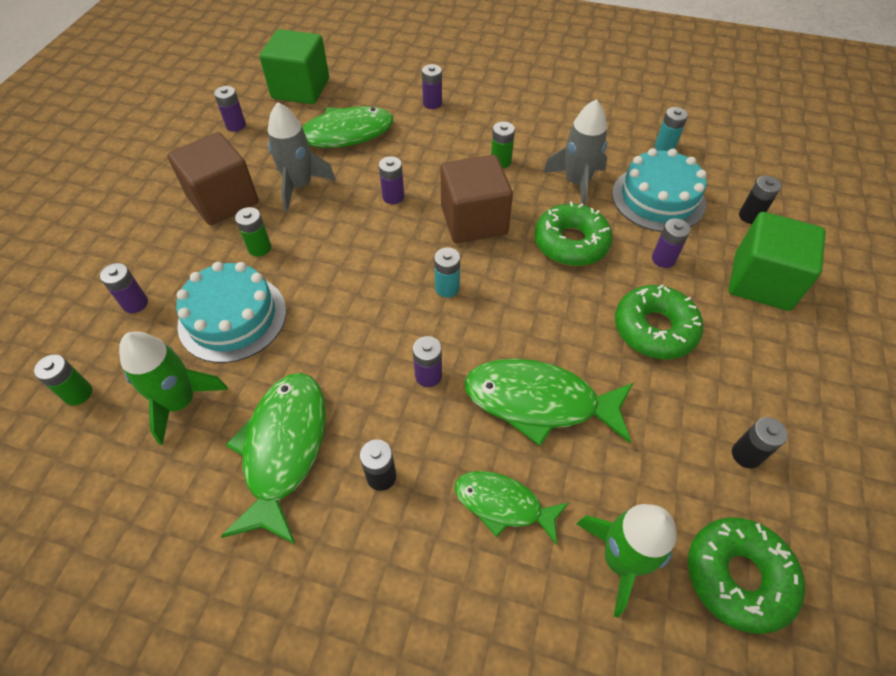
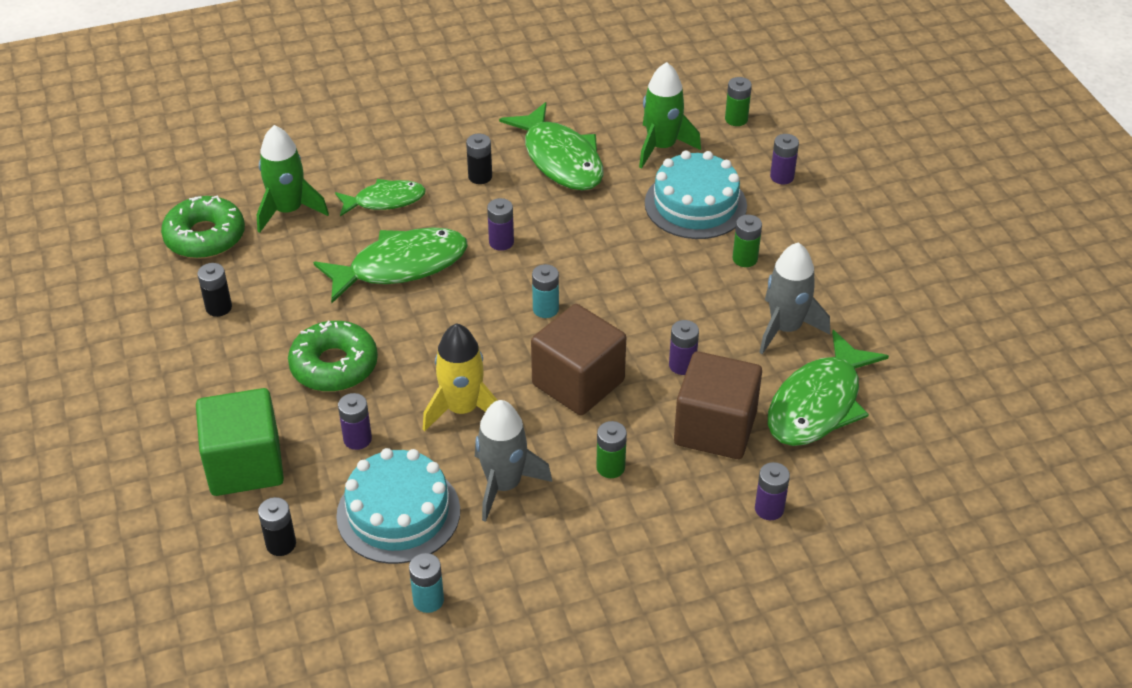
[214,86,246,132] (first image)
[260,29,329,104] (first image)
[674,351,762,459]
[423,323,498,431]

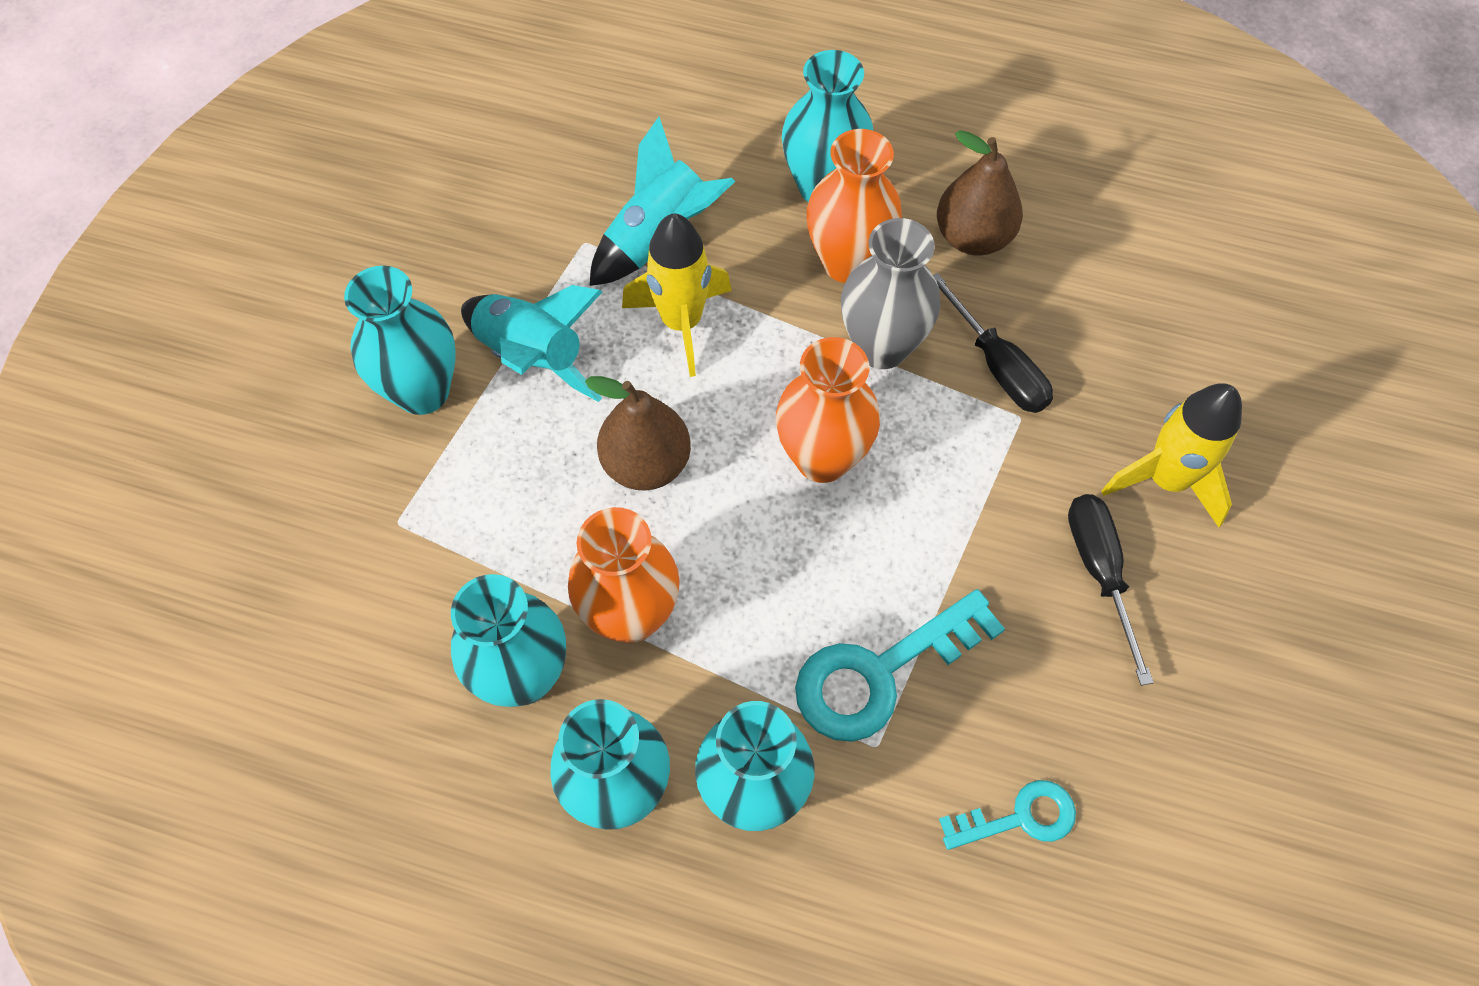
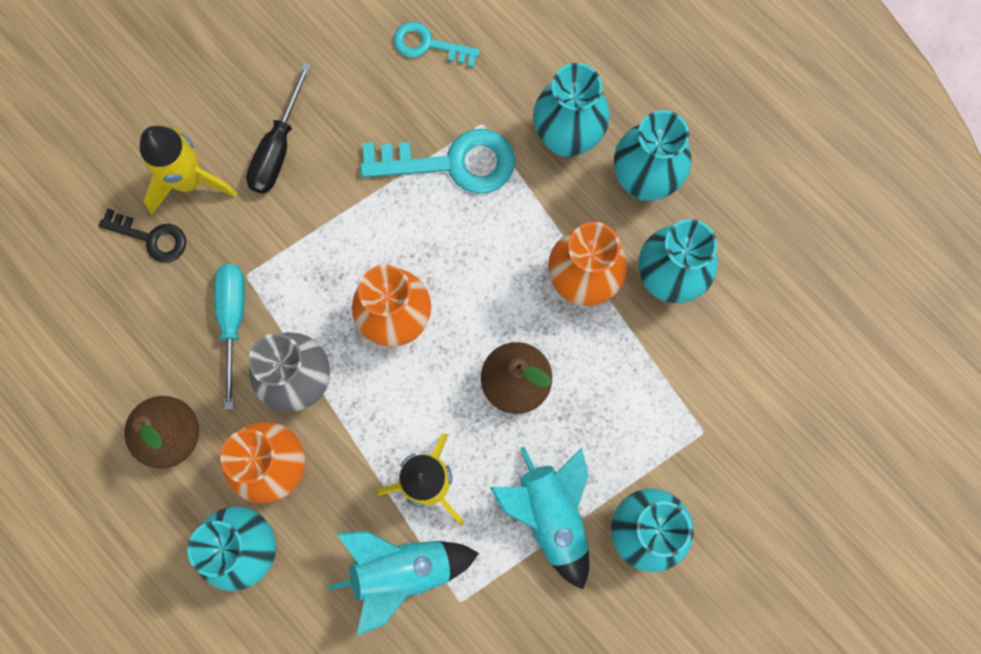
[99,208,186,263]
[214,264,245,410]

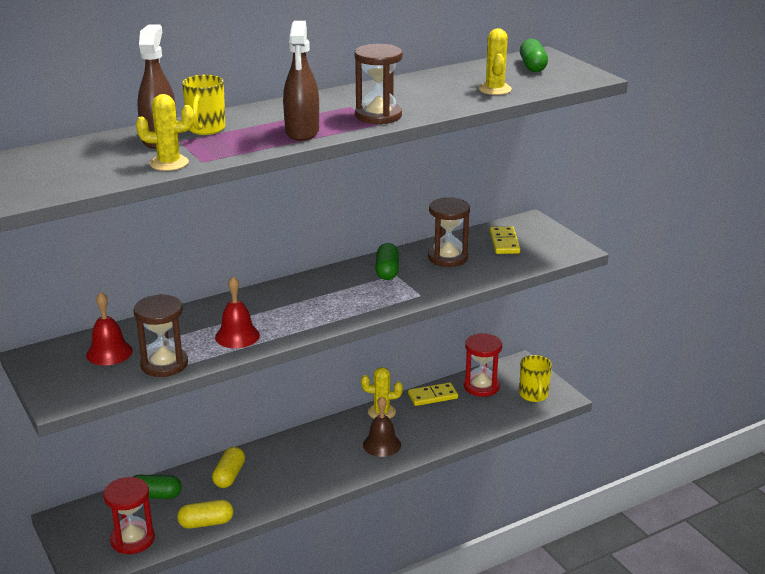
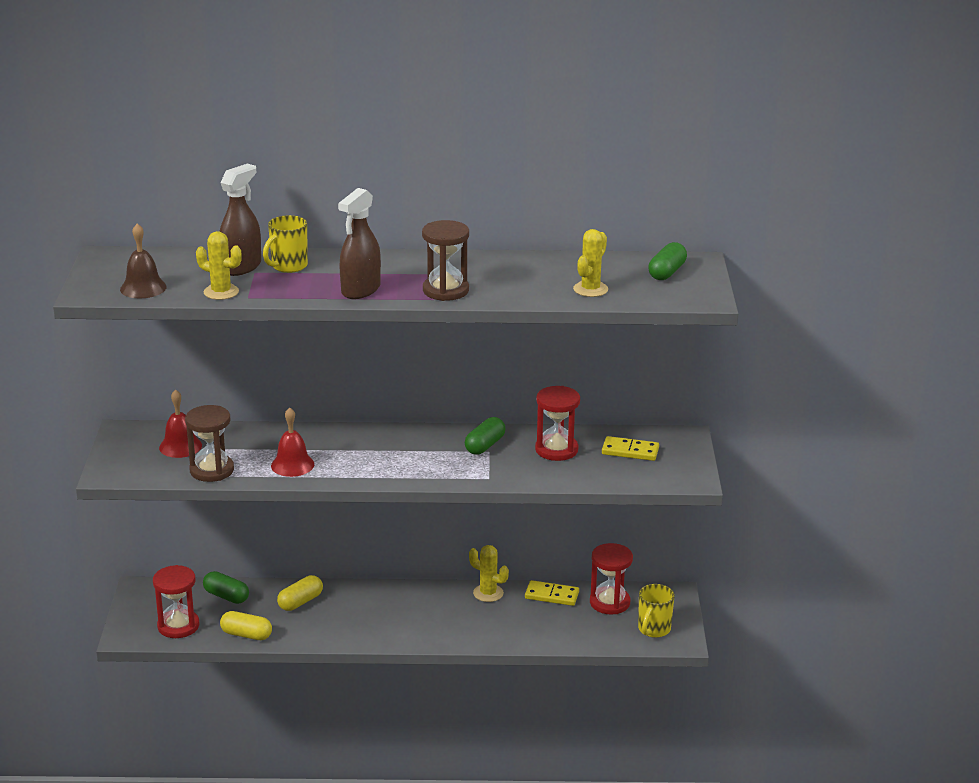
[120,223,167,298]
[535,386,580,461]
[602,436,659,461]

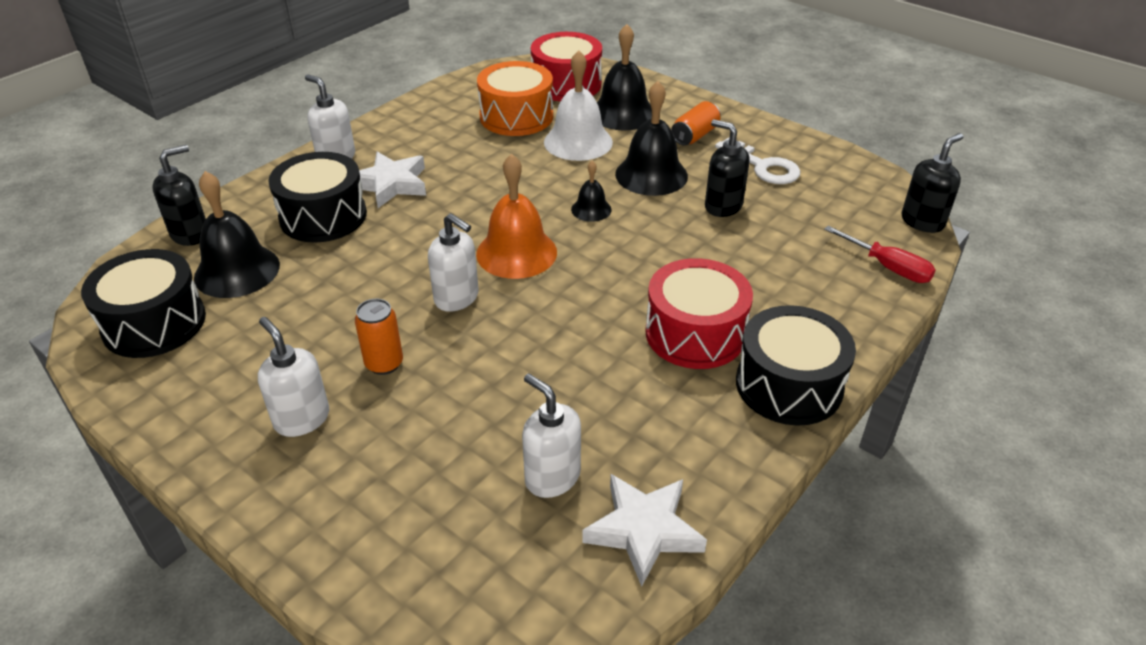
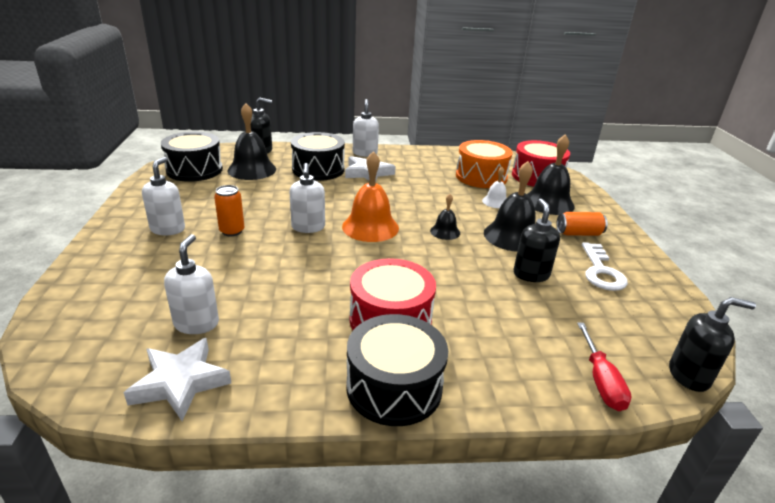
[482,167,507,208]

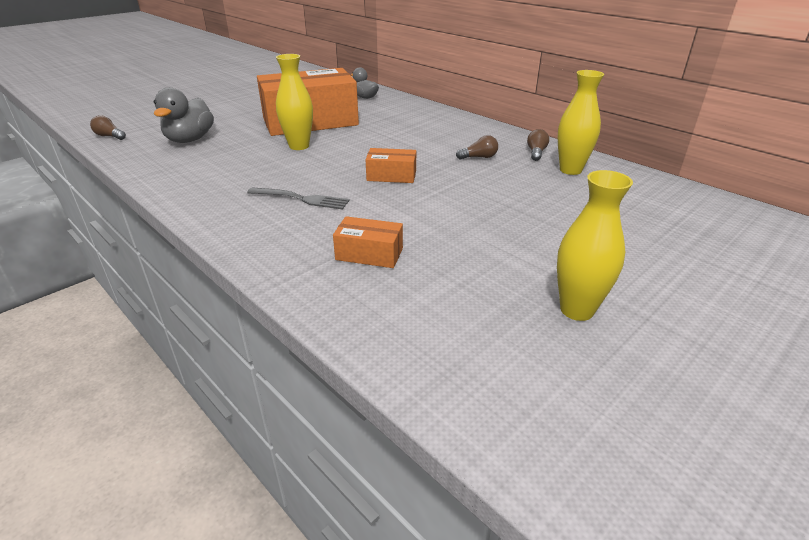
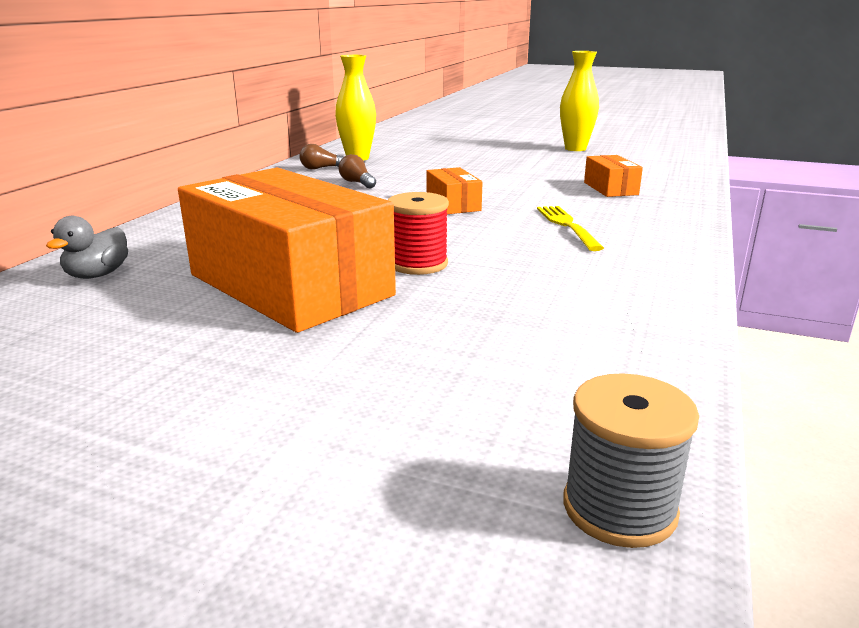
[154,87,214,143] (first image)
[563,373,699,548]
[388,192,449,275]
[537,206,604,251]

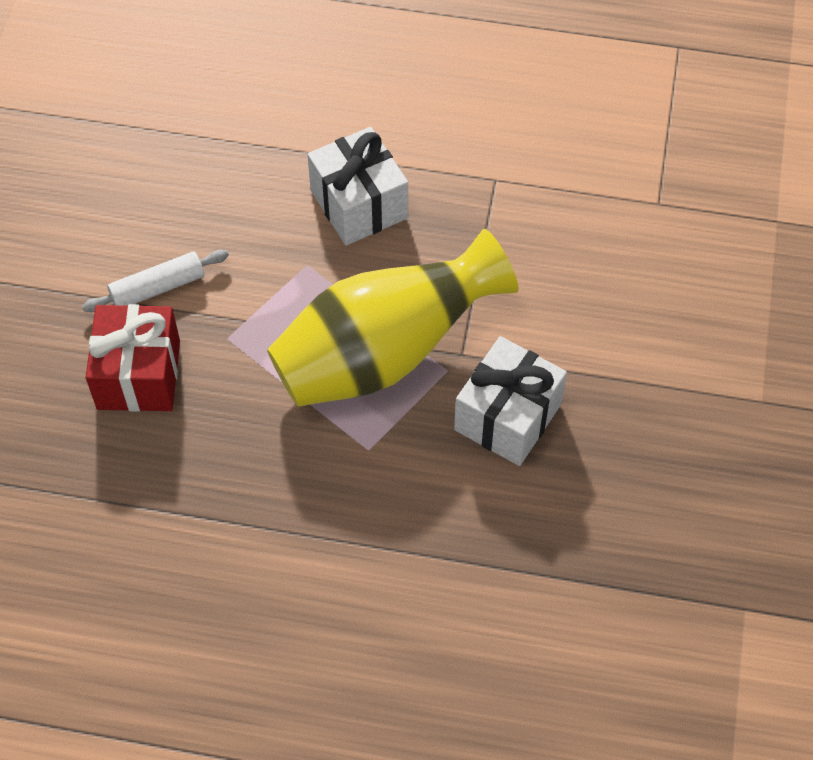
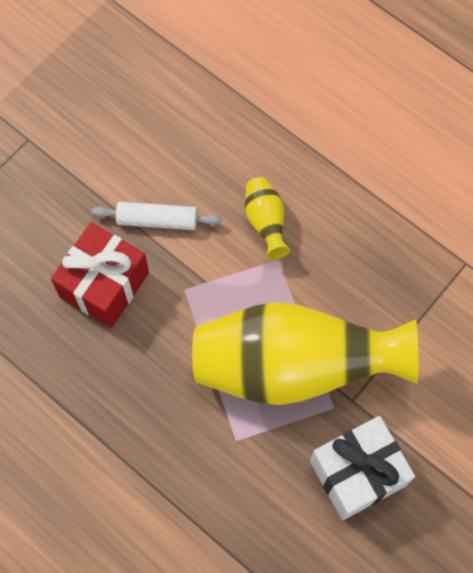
[307,127,408,245] (first image)
[245,177,290,259]

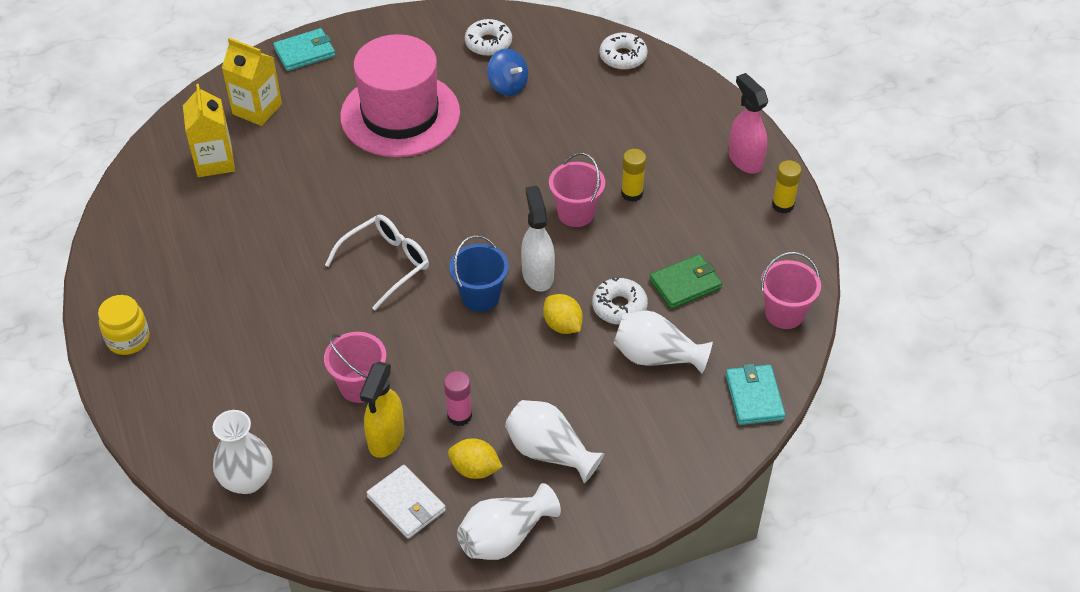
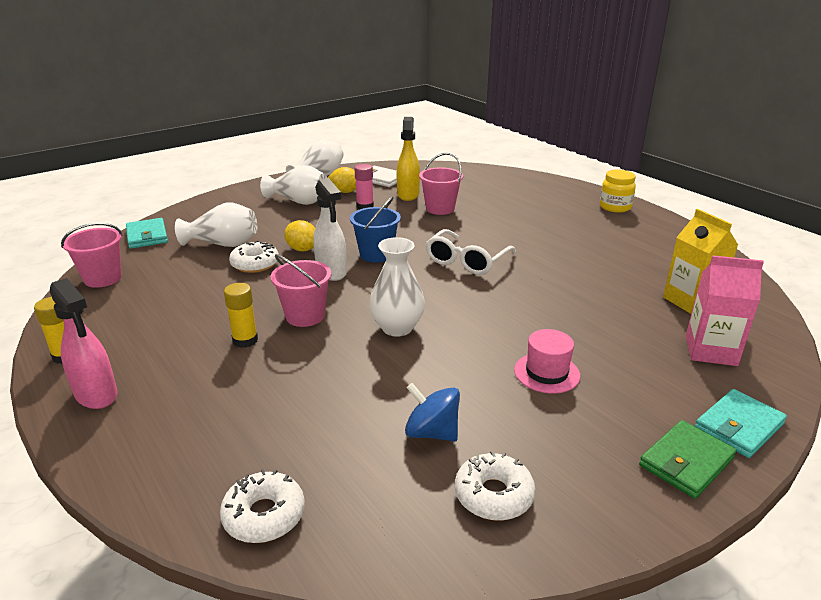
[369,237,425,337]
[639,420,737,499]
[686,255,764,366]
[514,329,580,394]

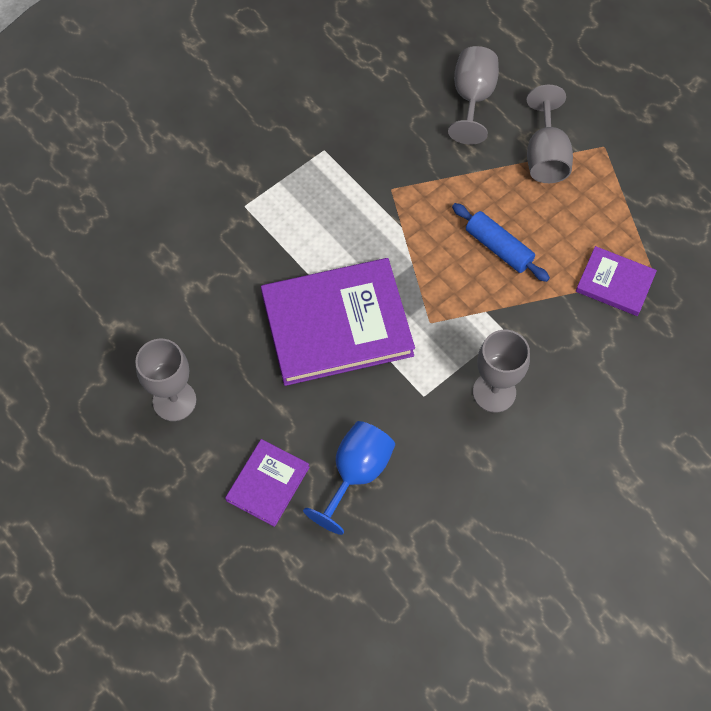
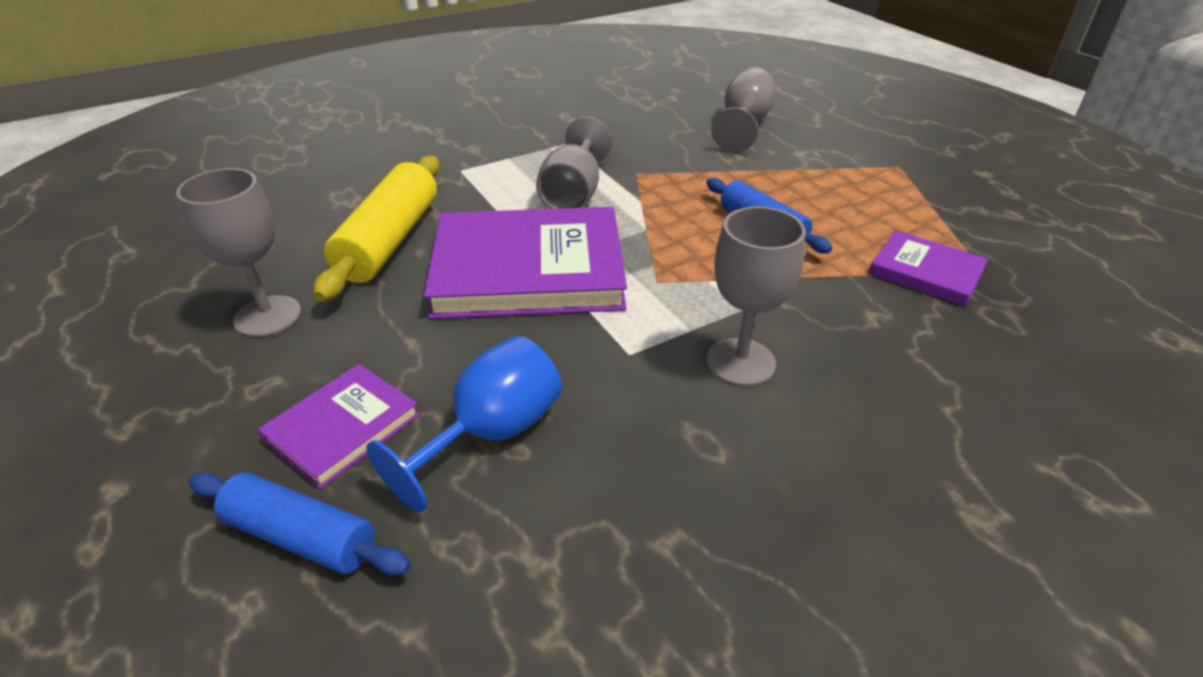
[189,472,411,576]
[313,155,440,302]
[536,117,612,209]

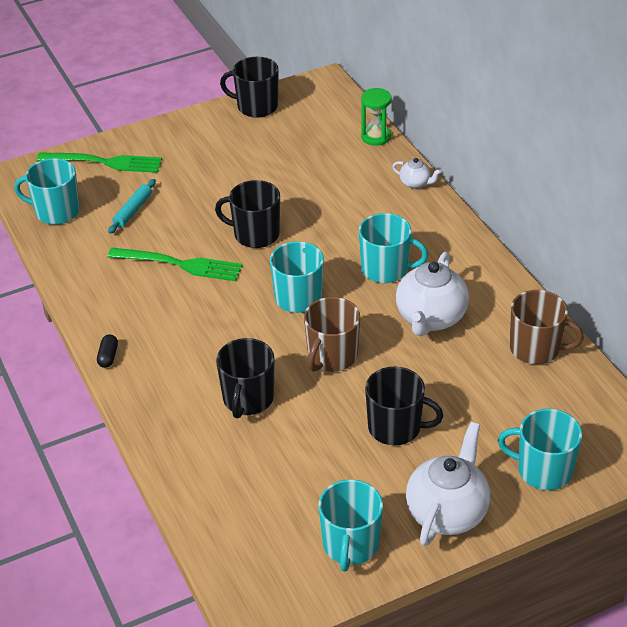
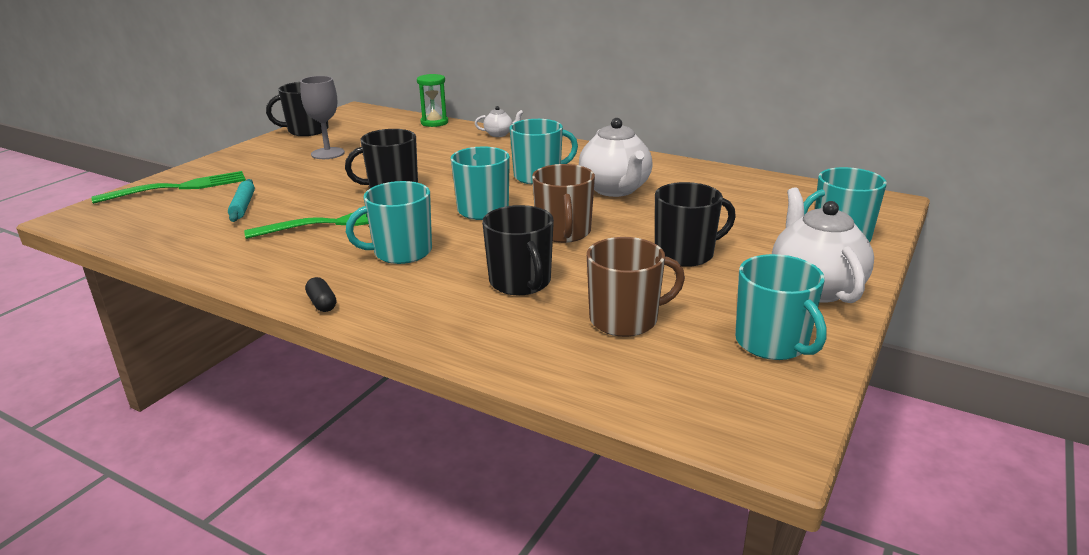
[300,76,345,159]
[346,181,432,264]
[587,237,685,337]

